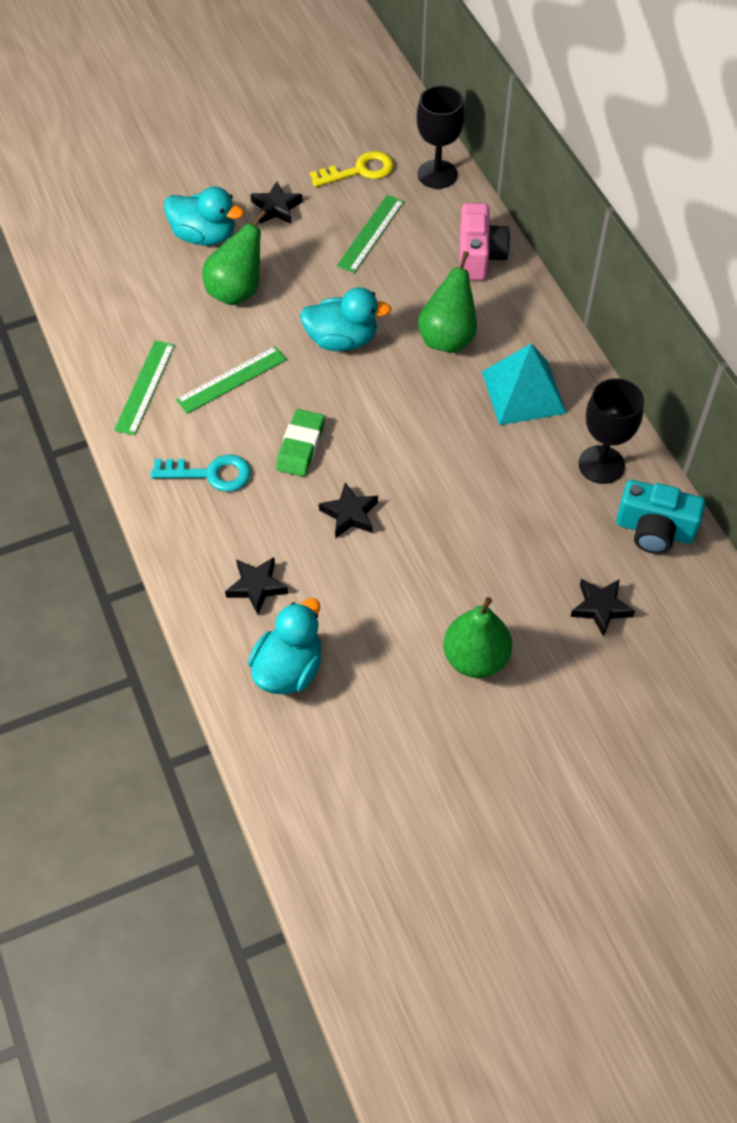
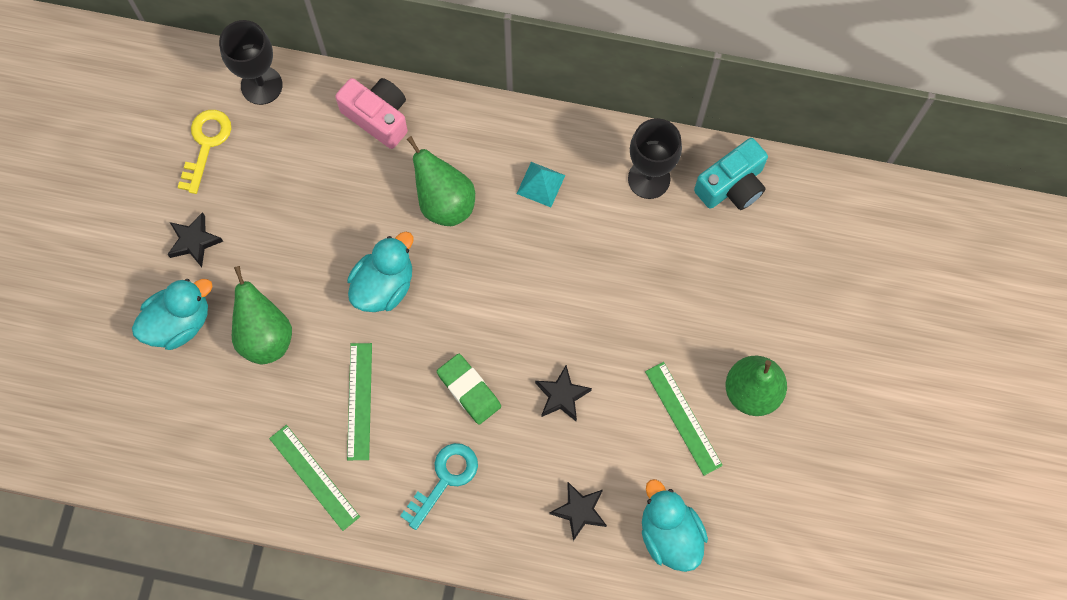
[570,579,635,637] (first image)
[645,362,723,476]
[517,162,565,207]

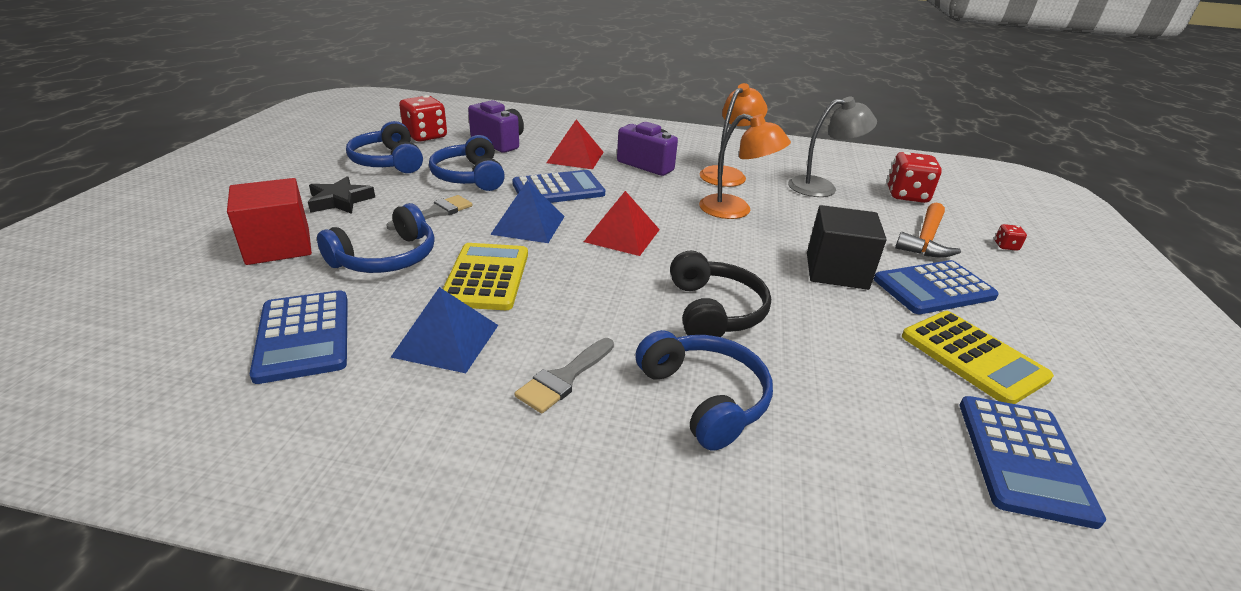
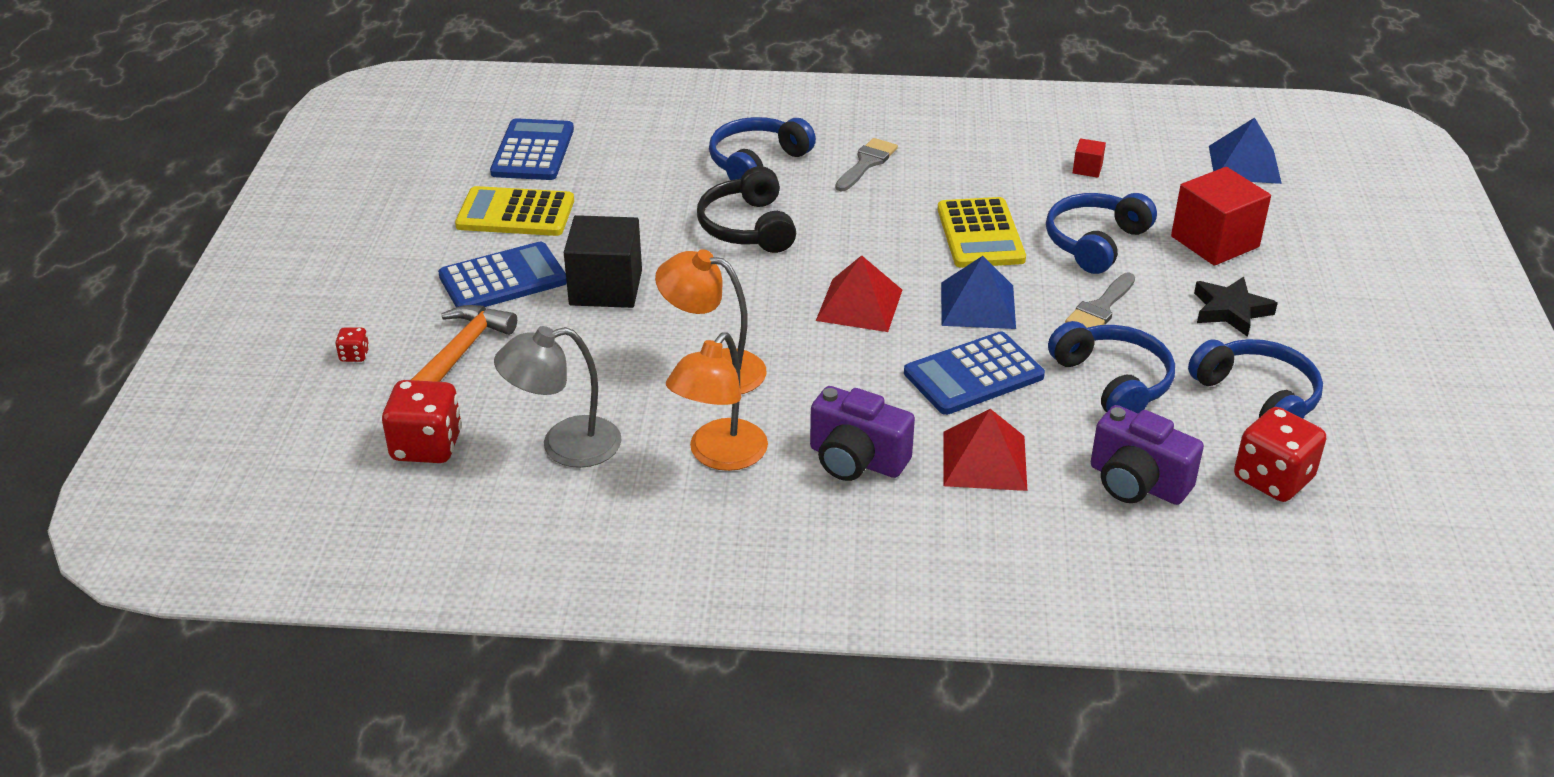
[1209,117,1282,184]
[1073,138,1106,178]
[709,117,816,180]
[455,186,574,236]

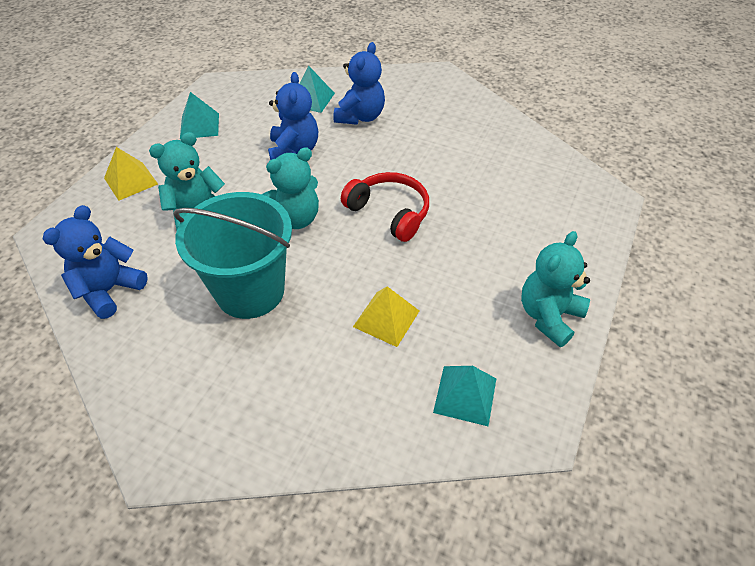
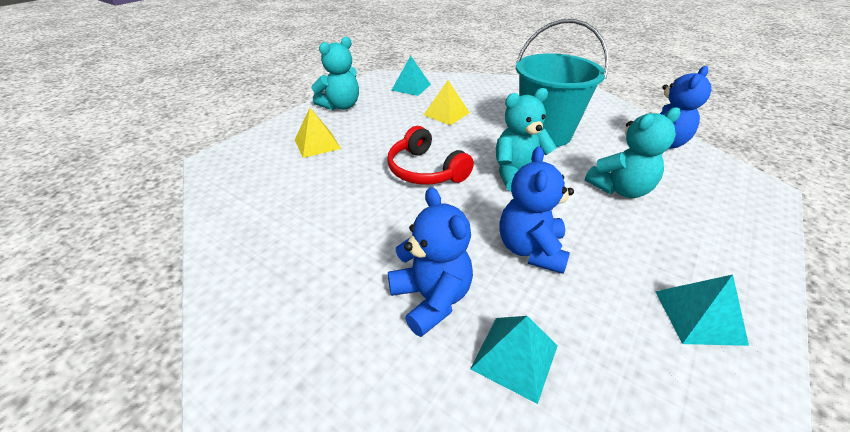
[295,108,341,158]
[388,187,473,337]

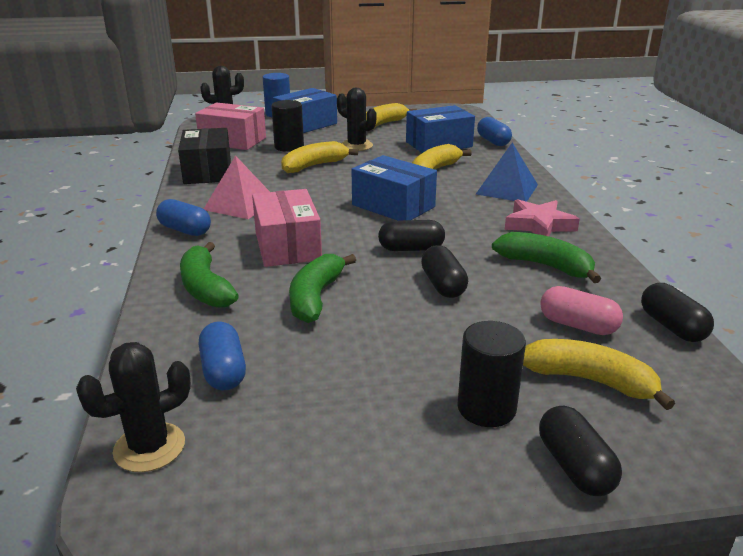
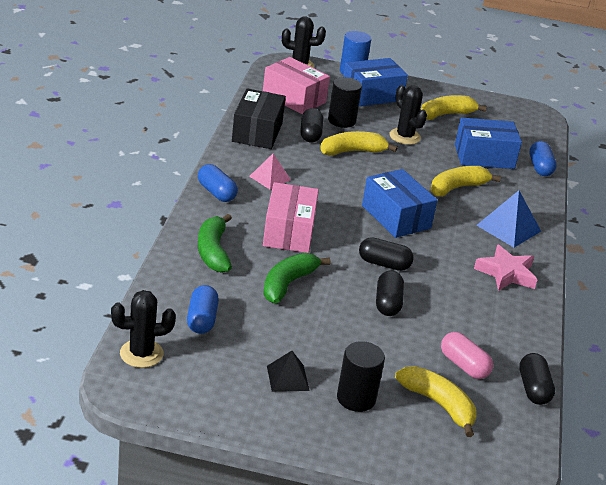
[492,232,601,283] (first image)
[267,351,310,392]
[300,108,323,143]
[249,154,291,190]

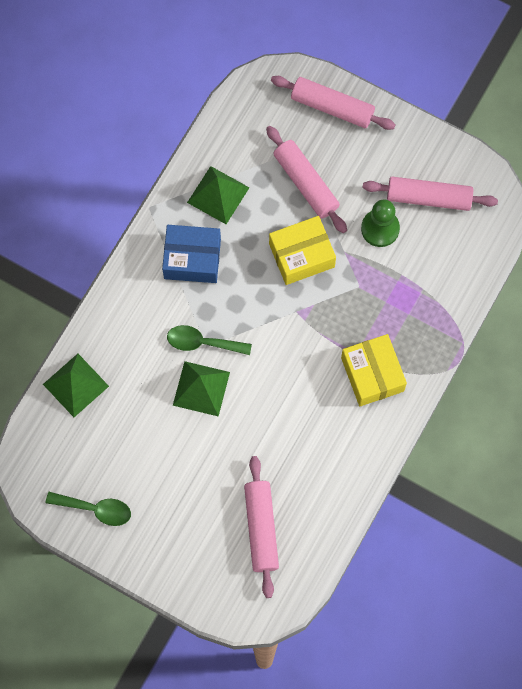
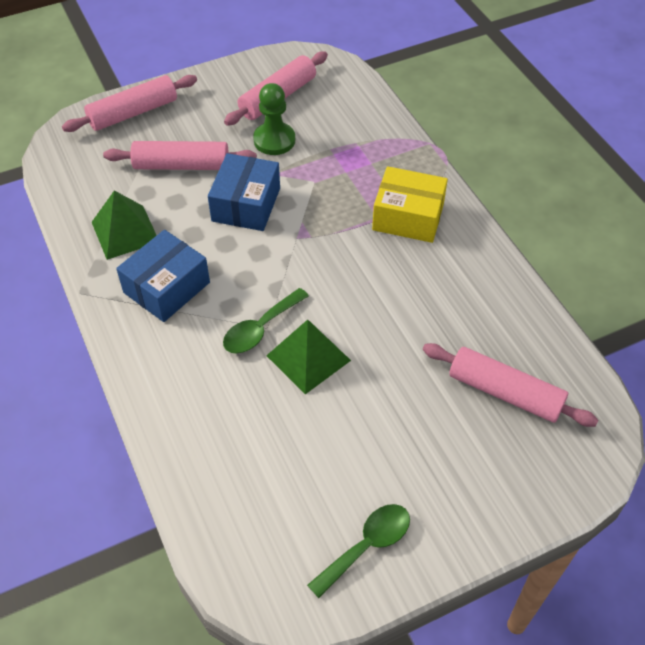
[43,354,109,417] (first image)
[208,153,280,231]

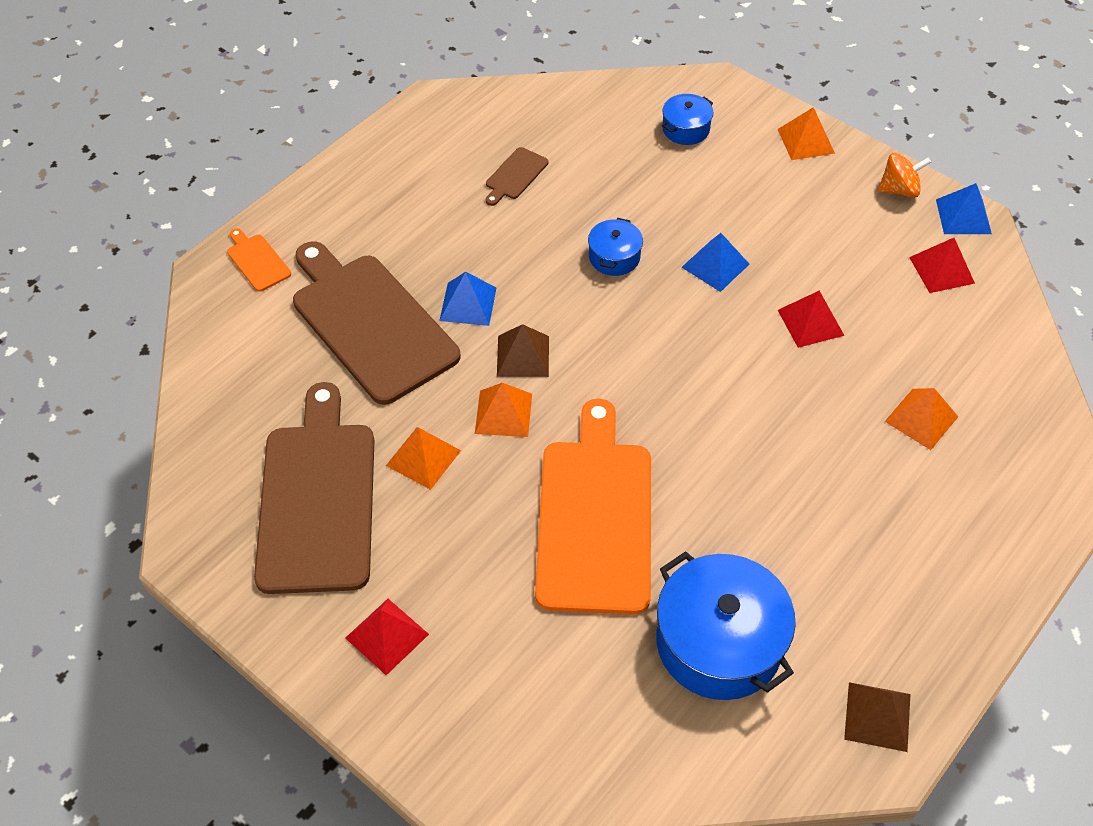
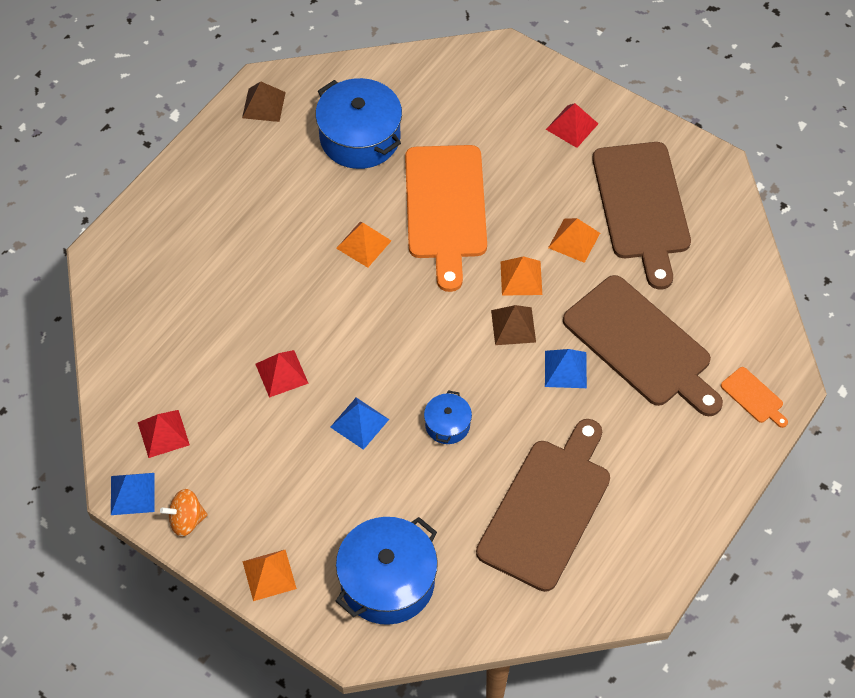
[336,222,391,268]
[476,419,610,592]
[336,517,438,625]

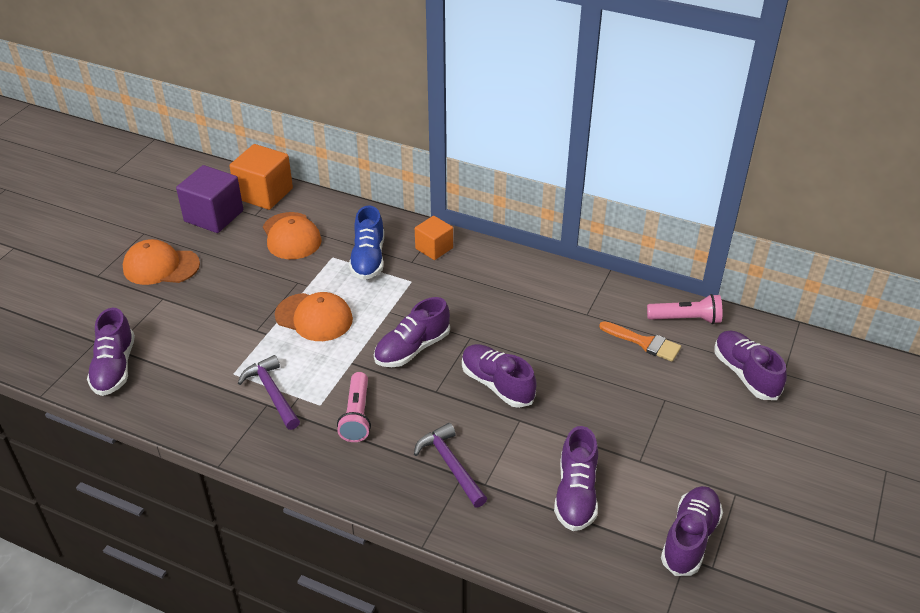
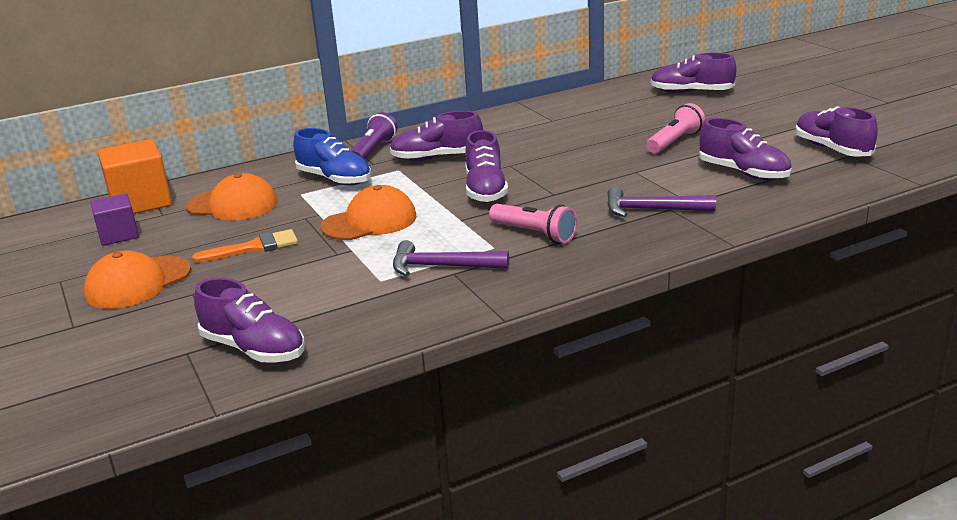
[390,111,483,161]
[192,229,298,263]
[647,103,705,154]
[350,112,398,160]
[90,193,139,246]

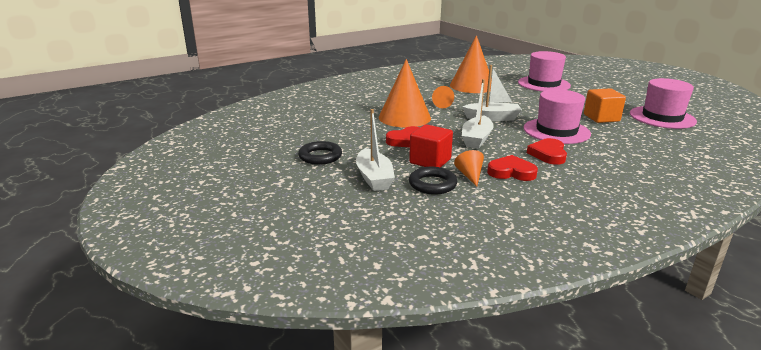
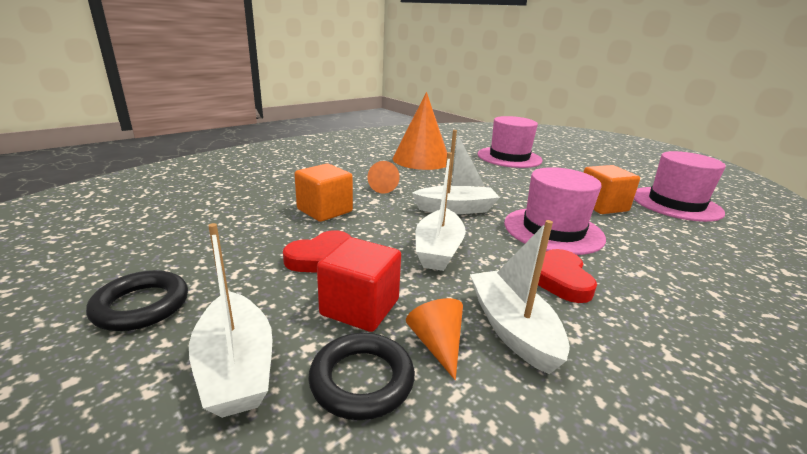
[294,163,353,222]
[470,220,570,374]

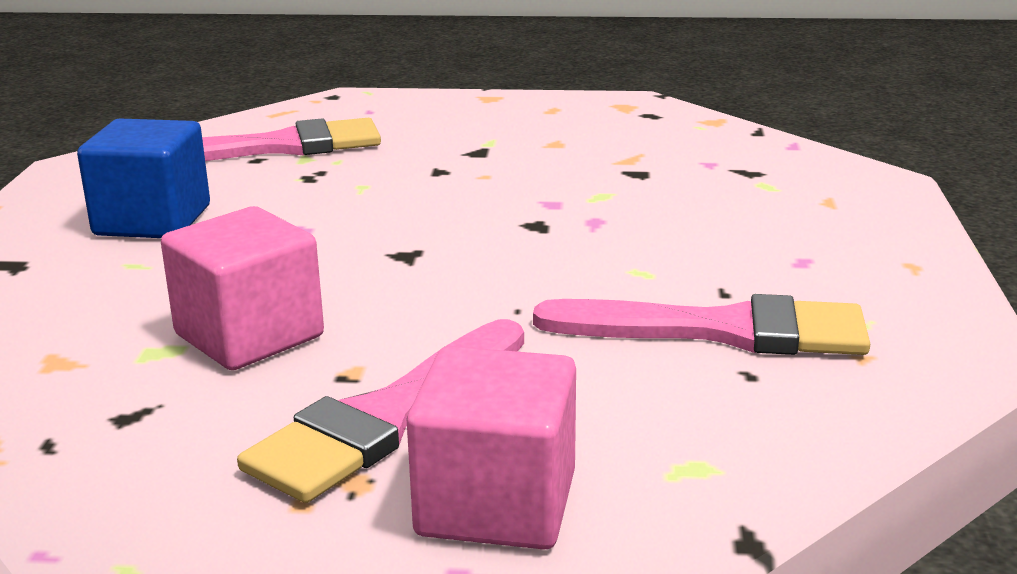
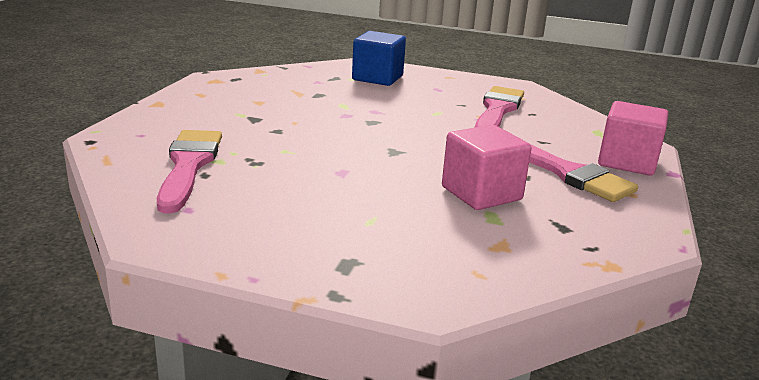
[352,31,406,86]

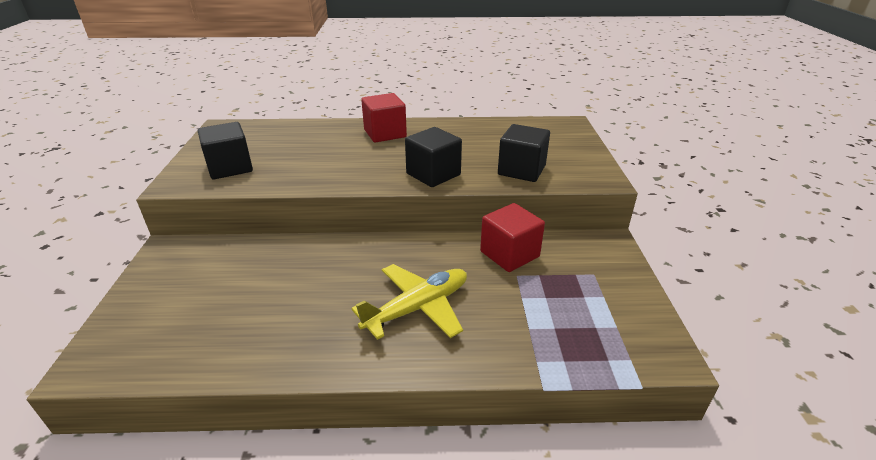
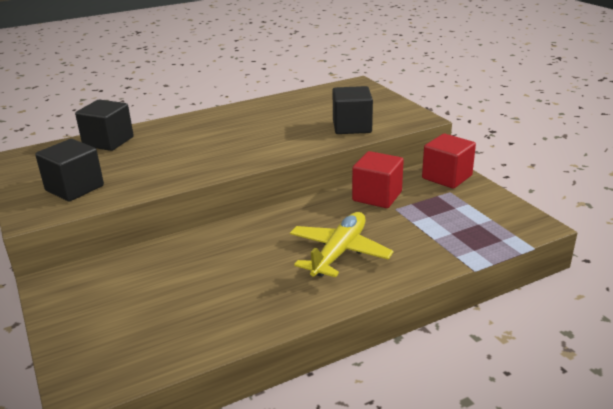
[422,134,476,189]
[75,99,134,151]

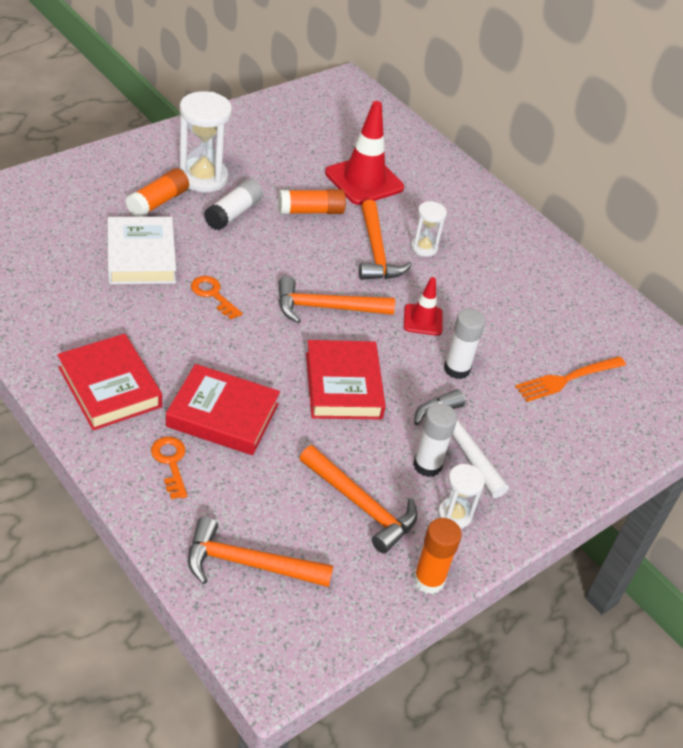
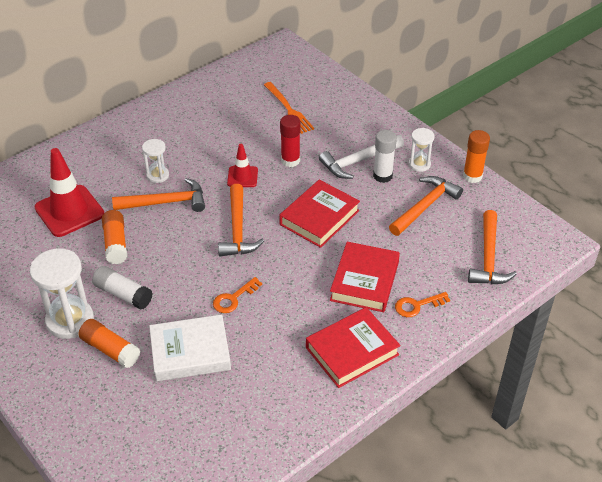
[280,115,300,167]
[279,180,360,248]

